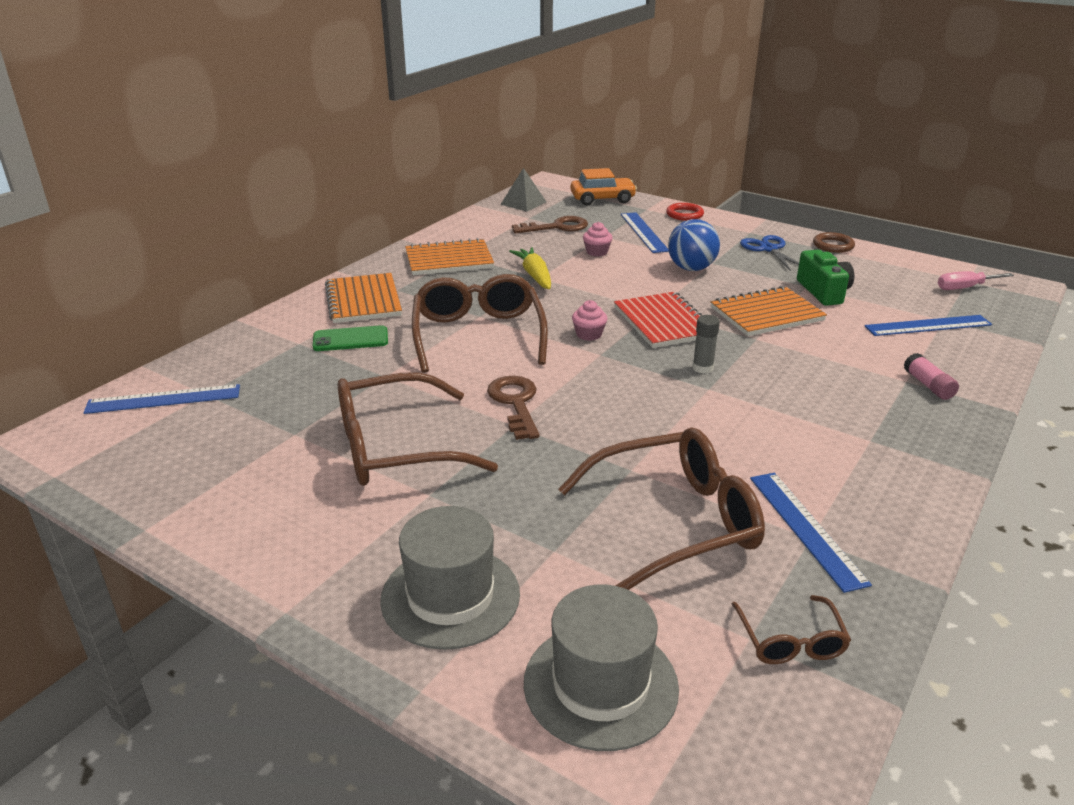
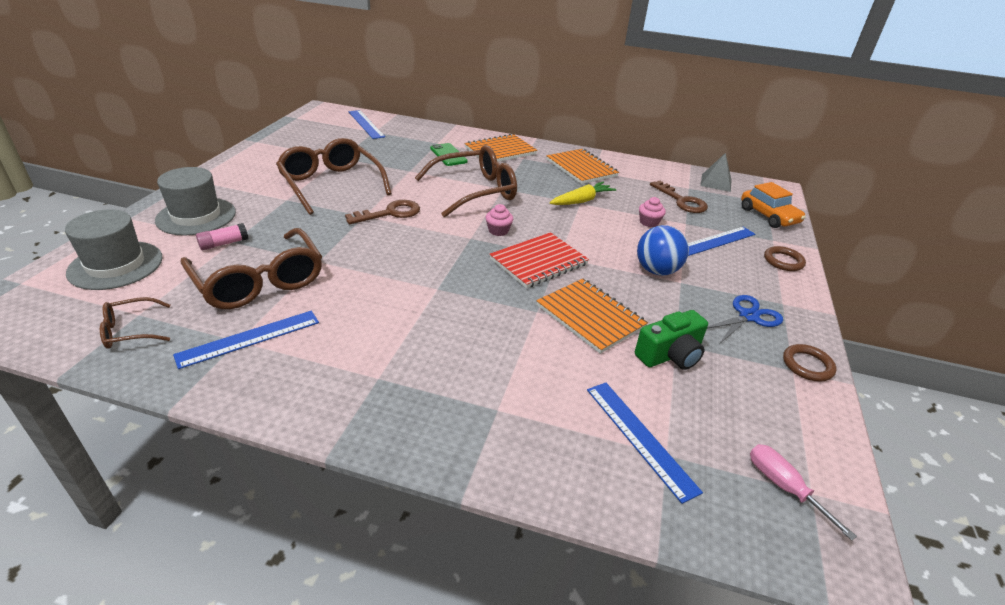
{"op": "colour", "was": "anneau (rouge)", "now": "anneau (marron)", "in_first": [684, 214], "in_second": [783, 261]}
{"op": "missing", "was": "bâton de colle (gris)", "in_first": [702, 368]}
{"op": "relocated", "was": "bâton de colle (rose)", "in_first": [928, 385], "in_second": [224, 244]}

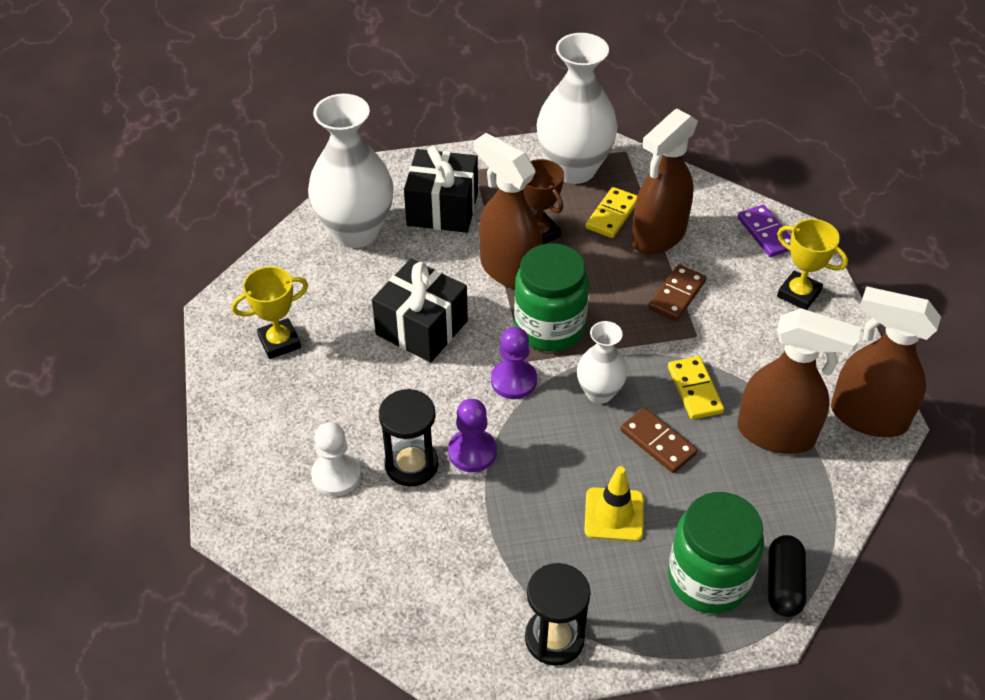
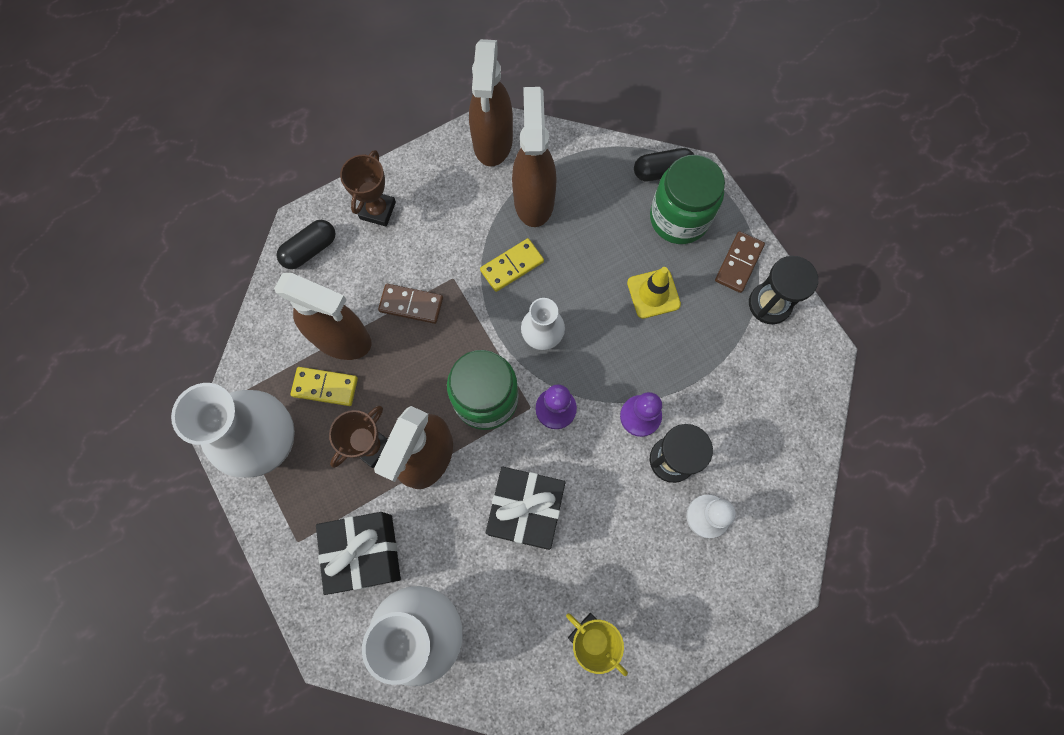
{"op": "exchanged", "was": "domino (violet)", "now": "gélule (noir)", "in_first": [765, 233], "in_second": [310, 250]}
{"op": "colour", "was": "trophée (jaune)", "now": "trophée (marron)", "in_first": [798, 294], "in_second": [378, 210]}
{"op": "relocated", "was": "domino (marron)", "in_first": [658, 442], "in_second": [738, 263]}

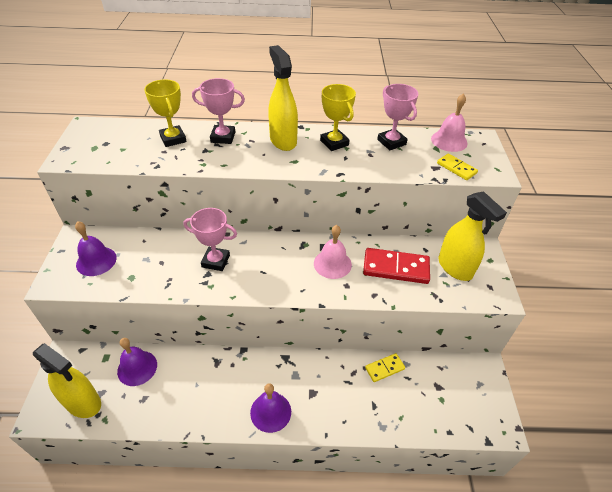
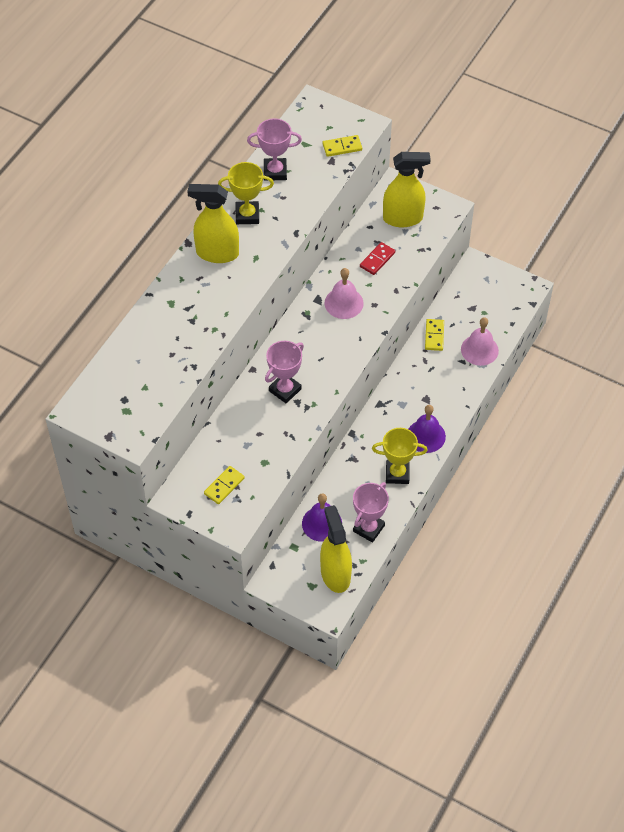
{"op": "relocated", "was": "trophée (rose)", "in_first": [223, 137], "in_second": [368, 528]}
{"op": "relocated", "was": "trophée (jaune)", "in_first": [173, 139], "in_second": [397, 474]}
{"op": "relocated", "was": "cloche (rose)", "in_first": [449, 141], "in_second": [479, 350]}
{"op": "exchanged", "was": "cloche (violet)", "now": "domino (jaune)", "in_first": [96, 261], "in_second": [224, 486]}
{"op": "size", "was": "domino (rouge)", "in_first": [396, 268], "in_second": [377, 260], "ratio": 0.57}
{"op": "spun", "was": "vaporisateur (jaune)", "in_first": [83, 403], "in_second": [335, 574], "clockwise": -75}

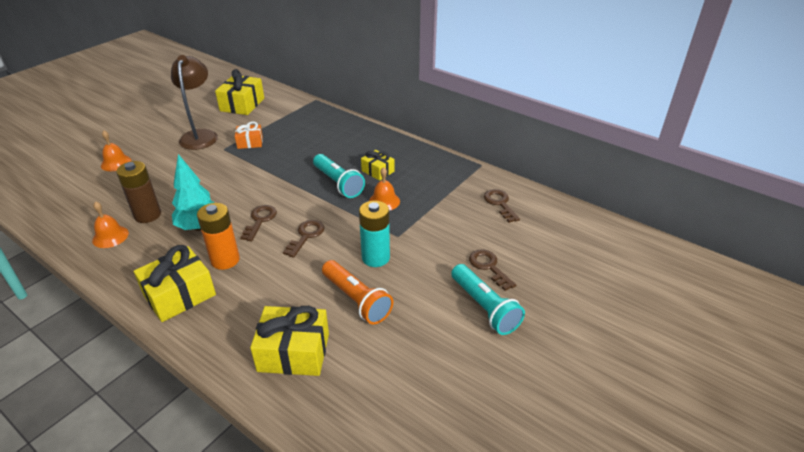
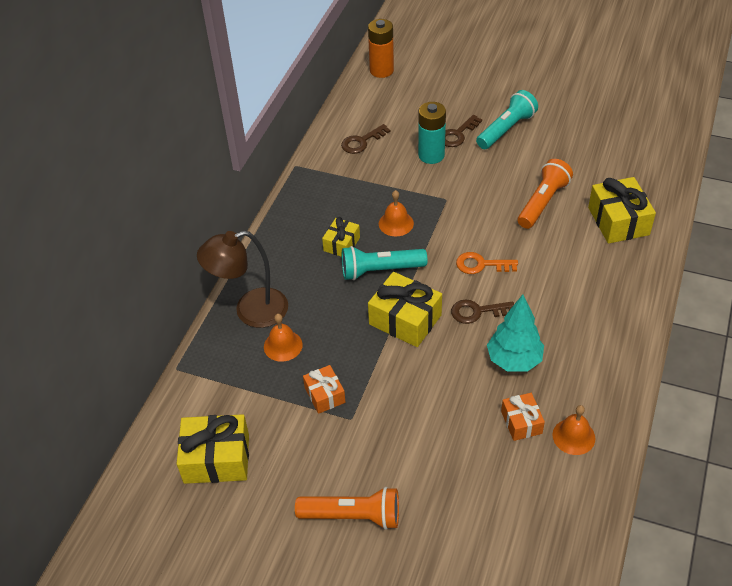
{"op": "relocated", "was": "lampe (marron)", "in_first": [200, 135], "in_second": [250, 311]}
{"op": "relocated", "was": "cloche (orange)", "in_first": [116, 163], "in_second": [283, 345]}
{"op": "spun", "was": "lampe de poche (turquoise)", "in_first": [338, 183], "in_second": [380, 270], "clockwise": -135}
{"op": "exchanged", "was": "pile (marron)", "now": "cadeau (orange)", "in_first": [147, 215], "in_second": [521, 422]}
{"op": "relocated", "was": "pile (turquoise)", "in_first": [375, 257], "in_second": [431, 155]}
{"op": "relocated", "was": "pile (orange)", "in_first": [225, 260], "in_second": [381, 70]}
{"op": "colour", "was": "clé (marron)", "now": "clé (orange)", "in_first": [306, 236], "in_second": [481, 265]}
{"op": "relocated", "was": "cadeau (jaune)", "in_first": [179, 295], "in_second": [405, 320]}
{"op": "appeared", "now": "lampe de poche (orange)", "in_second": [353, 516]}

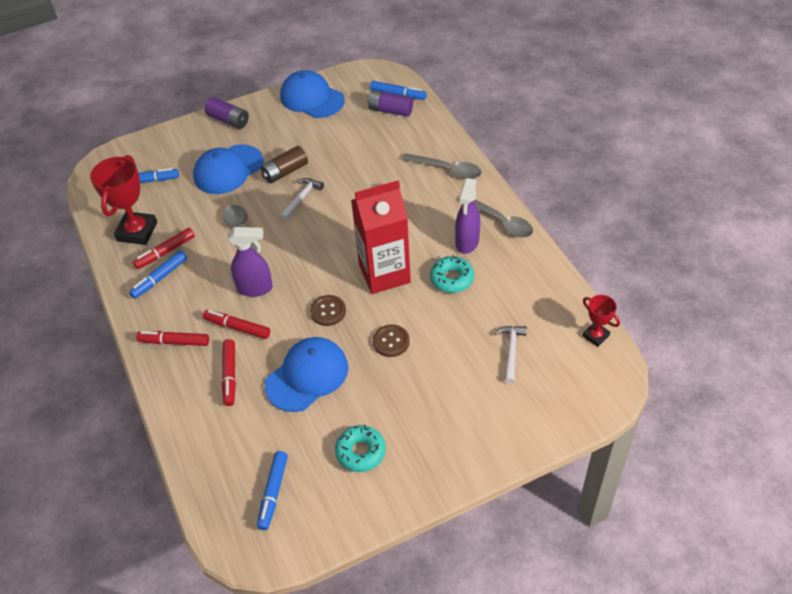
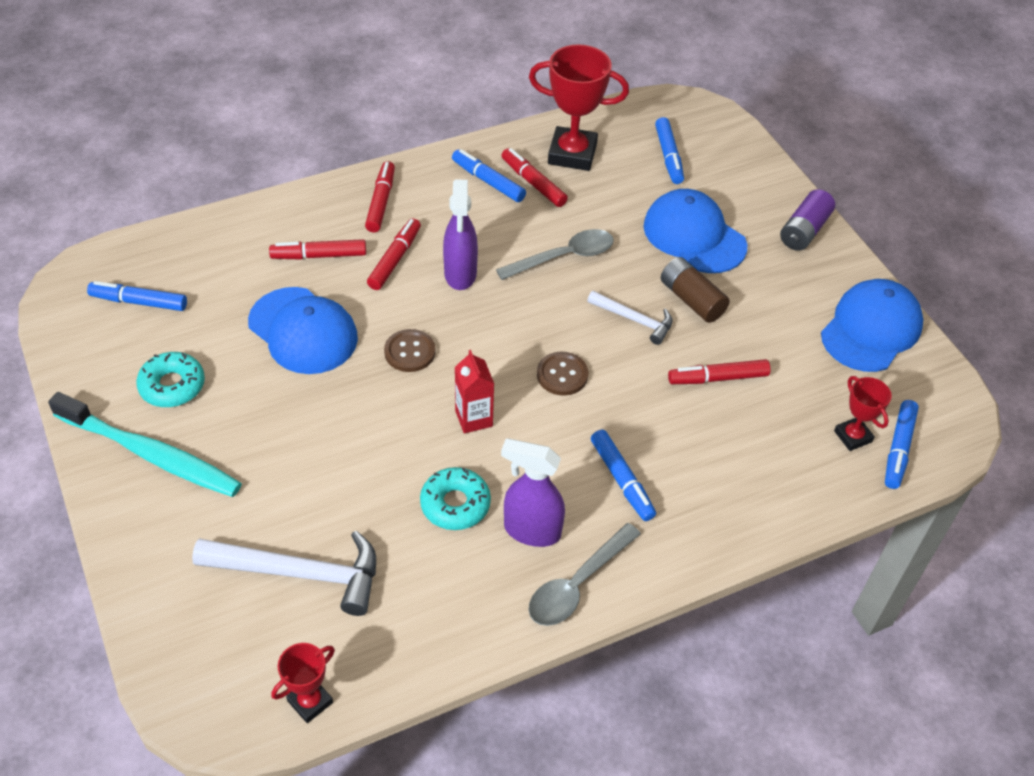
{"op": "exchanged", "was": "pile (violet)", "now": "trophée (rouge)", "in_first": [390, 110], "in_second": [853, 436]}
{"op": "missing", "was": "cuillère (gris)", "in_first": [447, 170]}
{"op": "size", "was": "brique de lait (rouge)", "in_first": [384, 274], "in_second": [473, 418], "ratio": 0.48}
{"op": "relocated", "was": "bouton (marron)", "in_first": [391, 341], "in_second": [562, 375]}
{"op": "size", "was": "marteau (blanc)", "in_first": [511, 351], "in_second": [300, 573], "ratio": 1.74}
{"op": "appeared", "now": "feutre (rouge)", "in_second": [718, 378]}
{"op": "appeared", "now": "brosse à dents (turquoise)", "in_second": [151, 454]}
{"op": "appeared", "now": "feutre (bleu)", "in_second": [622, 480]}

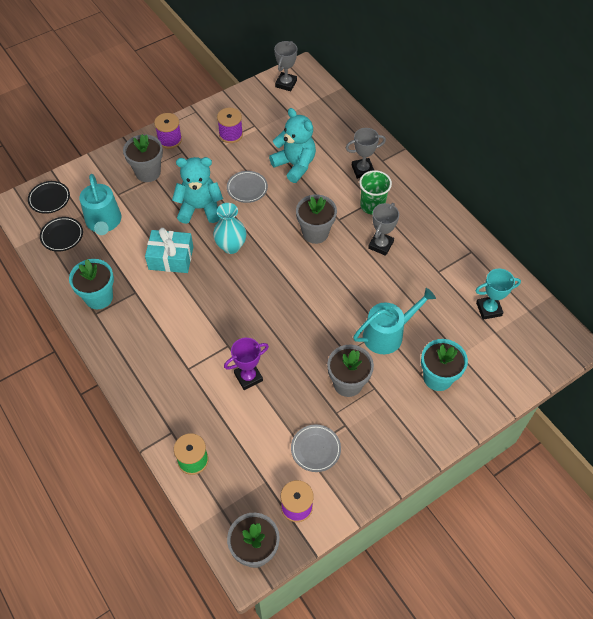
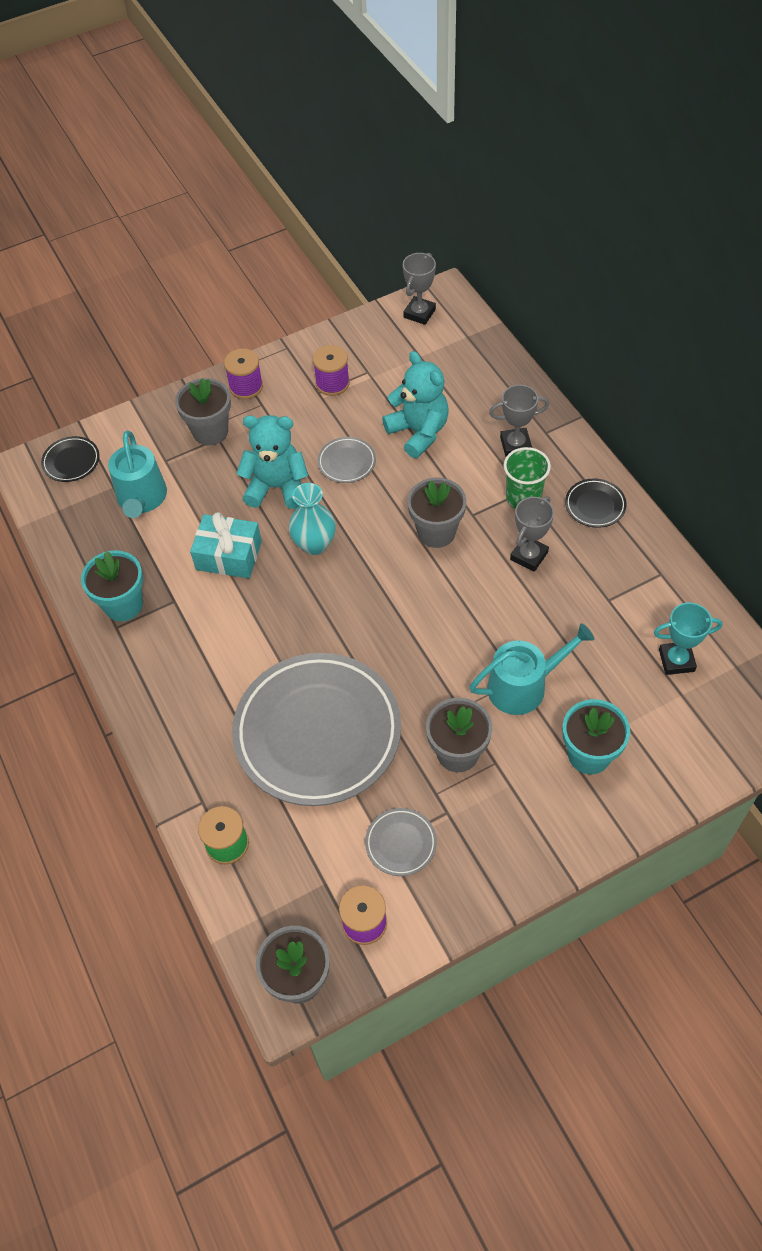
{"op": "relocated", "was": "assiette (noir)", "in_first": [62, 236], "in_second": [595, 505]}
{"op": "exchanged", "was": "trophée (violet)", "now": "assiette (gris)", "in_first": [248, 377], "in_second": [317, 733]}

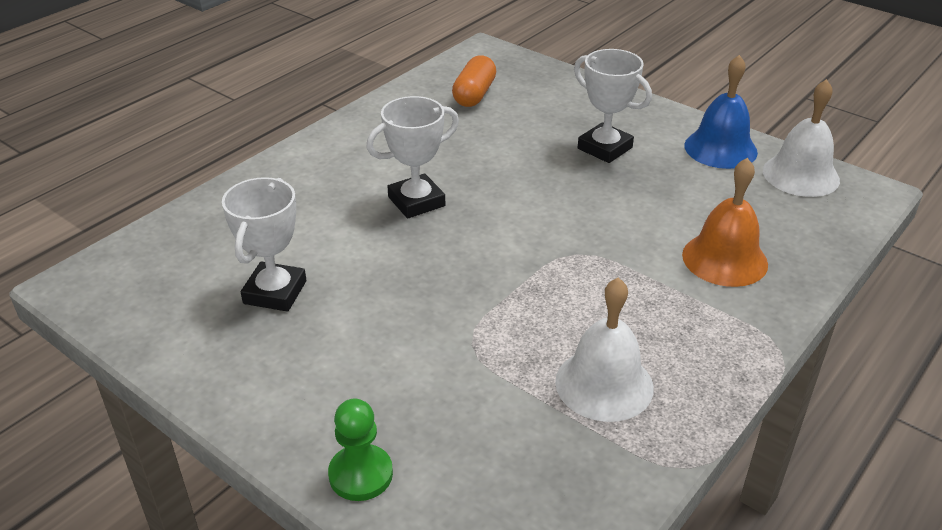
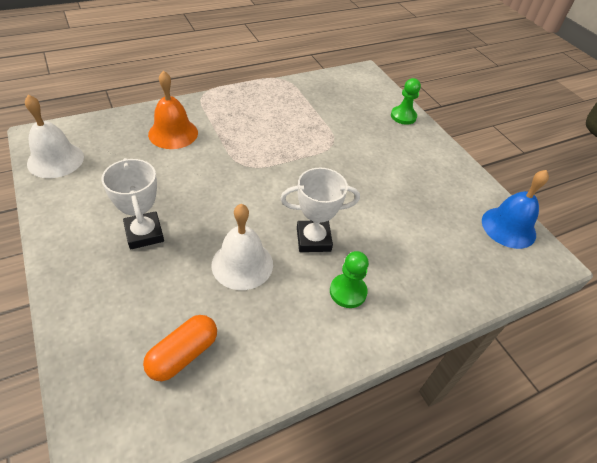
{"op": "relocated", "was": "cloche (bleu)", "in_first": [720, 148], "in_second": [508, 227]}
{"op": "missing", "was": "trophée (blanc)", "in_first": [275, 292]}
{"op": "relocated", "was": "cloche (blanc)", "in_first": [604, 384], "in_second": [242, 264]}
{"op": "appeared", "now": "pion (vert)", "in_second": [348, 292]}

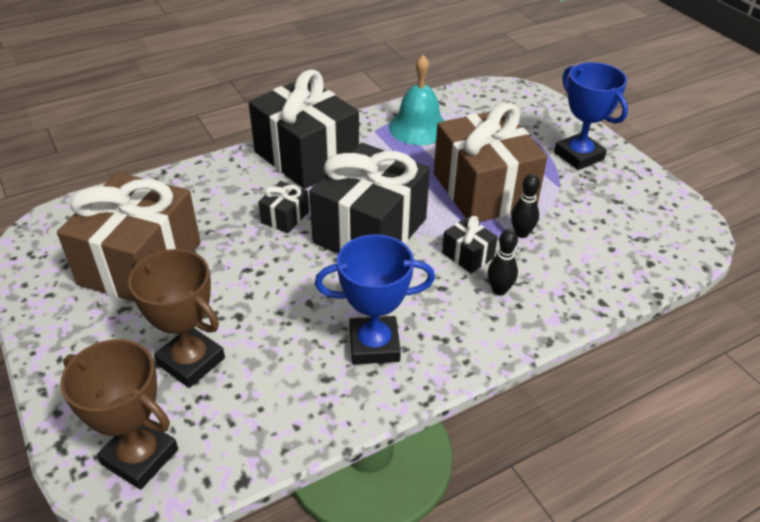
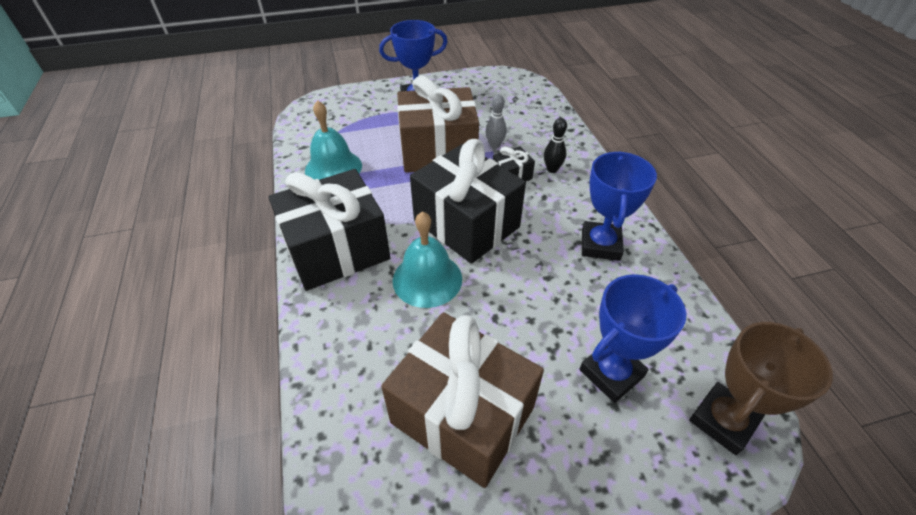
{"op": "colour", "was": "quille (noir)", "now": "quille (gris)", "in_first": [521, 233], "in_second": [495, 145]}
{"op": "exchanged", "was": "cadeau (noir)", "now": "cloche (turquoise)", "in_first": [285, 217], "in_second": [427, 279]}
{"op": "colour", "was": "trophée (marron)", "now": "trophée (bleu)", "in_first": [191, 361], "in_second": [611, 373]}

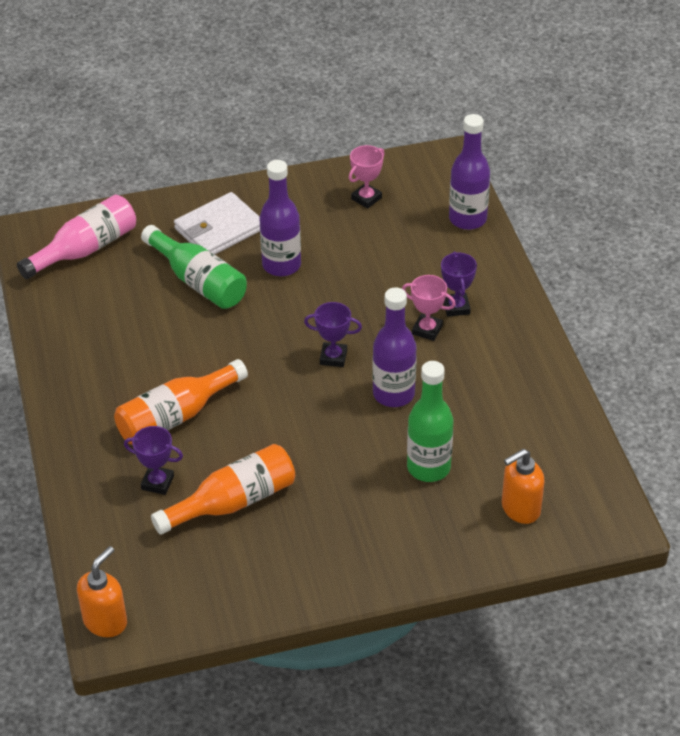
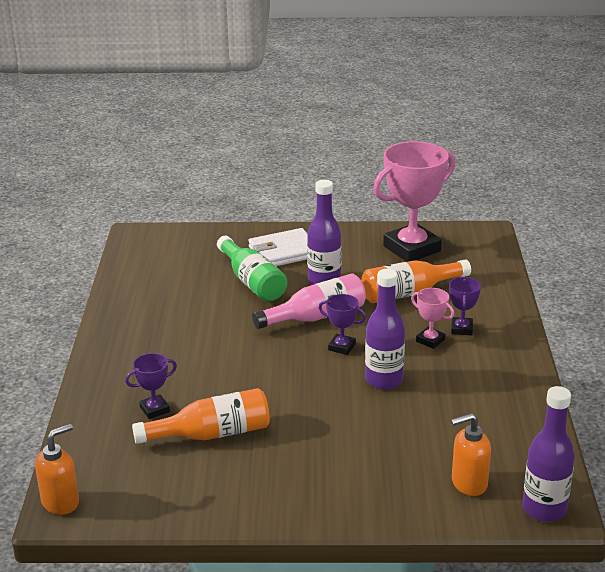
{"op": "relocated", "was": "bouteille (violet)", "in_first": [467, 219], "in_second": [544, 509]}
{"op": "size", "was": "trophée (rose)", "in_first": [366, 198], "in_second": [412, 249], "ratio": 2.23}
{"op": "relocated", "was": "bouteille (rose)", "in_first": [85, 249], "in_second": [316, 317]}
{"op": "relocated", "was": "bouteille (orange)", "in_first": [176, 416], "in_second": [409, 293]}
{"op": "missing", "was": "bouteille (vert)", "in_first": [428, 467]}
{"op": "spun", "was": "trophée (violet)", "in_first": [157, 483], "in_second": [154, 409], "clockwise": -60}

